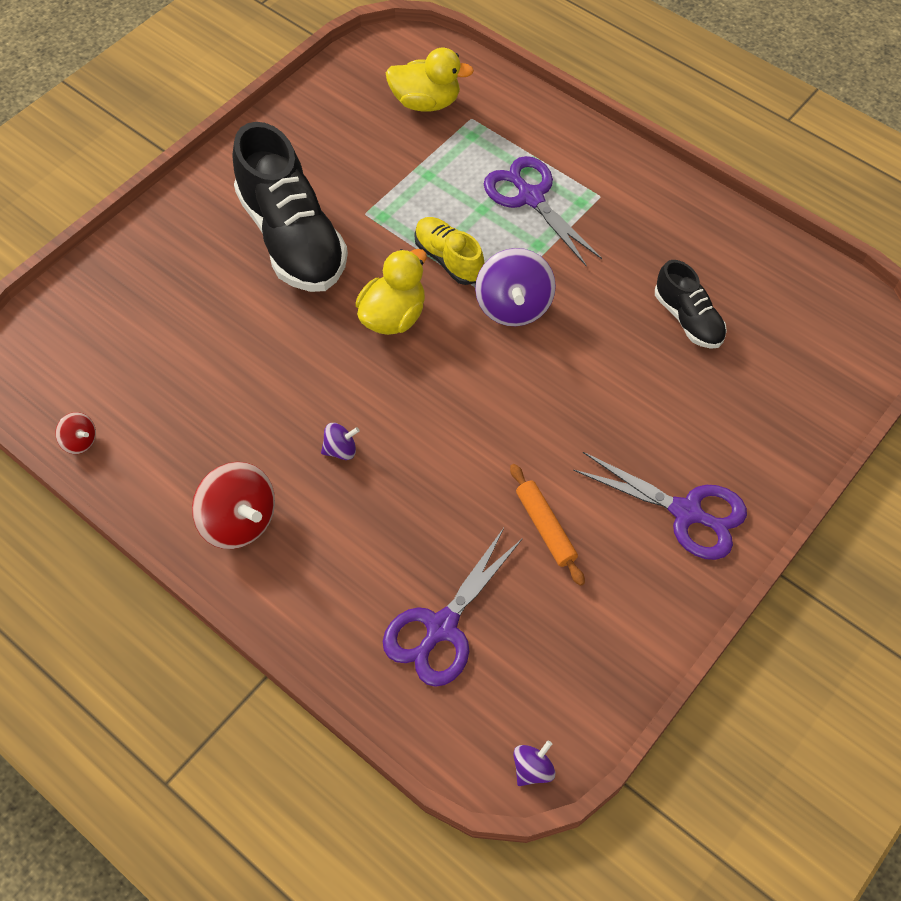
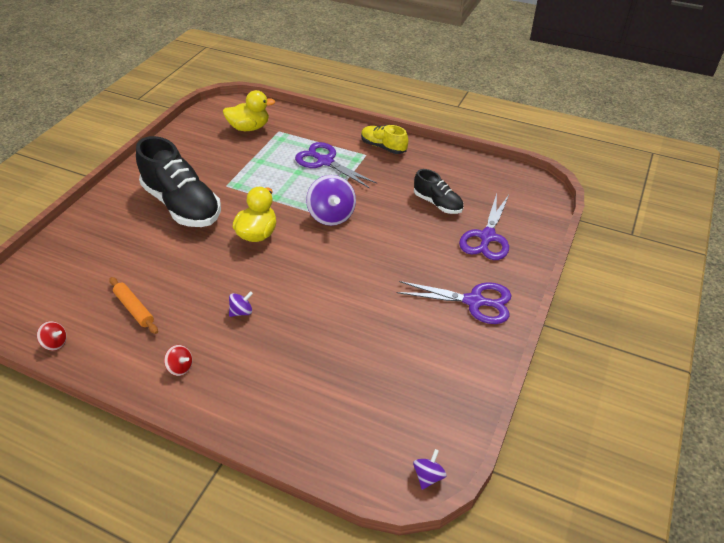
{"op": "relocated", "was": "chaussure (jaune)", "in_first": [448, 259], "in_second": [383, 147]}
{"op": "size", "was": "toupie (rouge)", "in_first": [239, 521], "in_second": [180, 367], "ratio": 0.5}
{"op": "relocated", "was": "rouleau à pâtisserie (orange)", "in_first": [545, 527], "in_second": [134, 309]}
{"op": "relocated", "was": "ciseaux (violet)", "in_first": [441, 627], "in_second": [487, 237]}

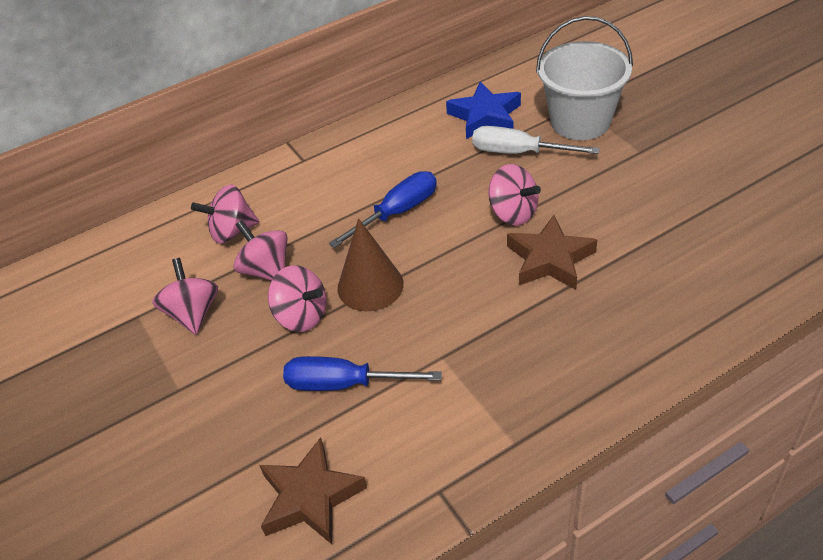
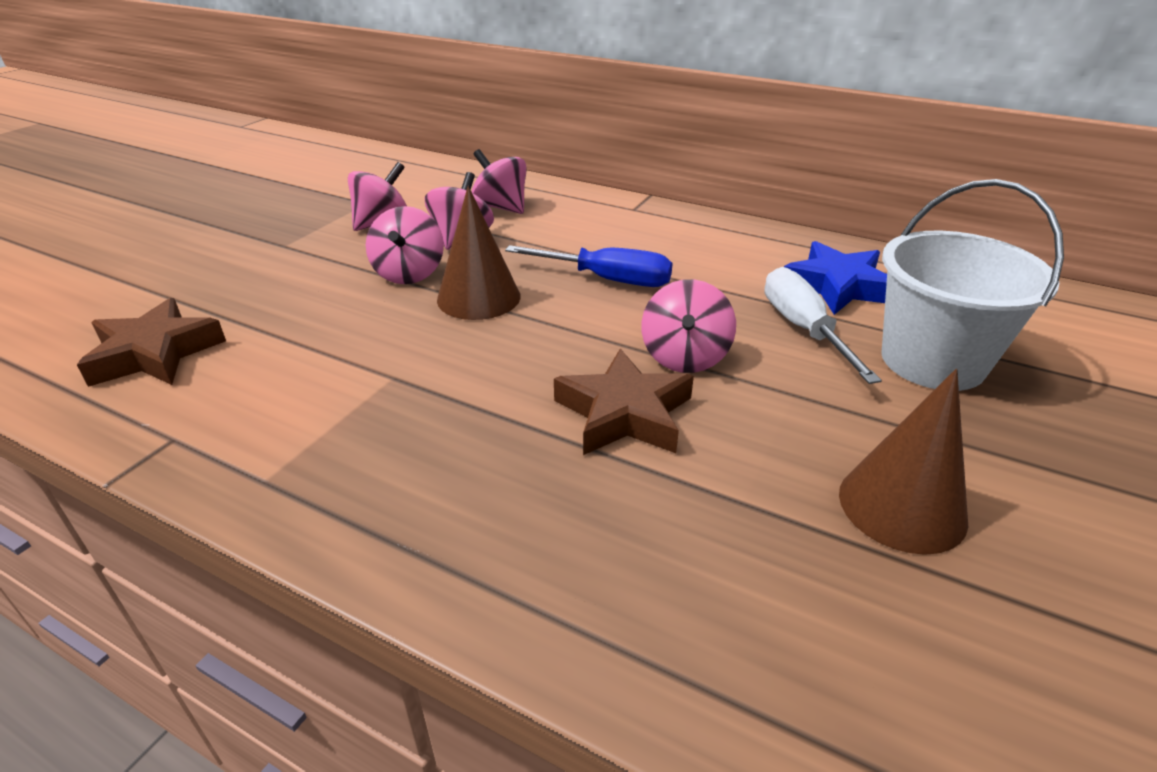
{"op": "missing", "was": "tournevis (bleu)", "in_first": [344, 384]}
{"op": "appeared", "now": "cône (marron)", "in_second": [902, 506]}

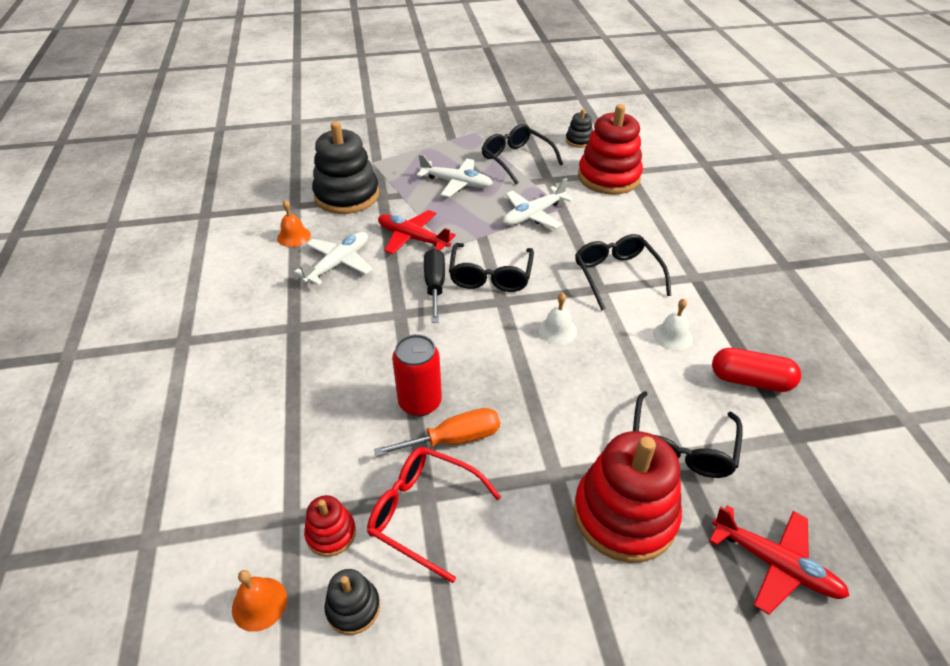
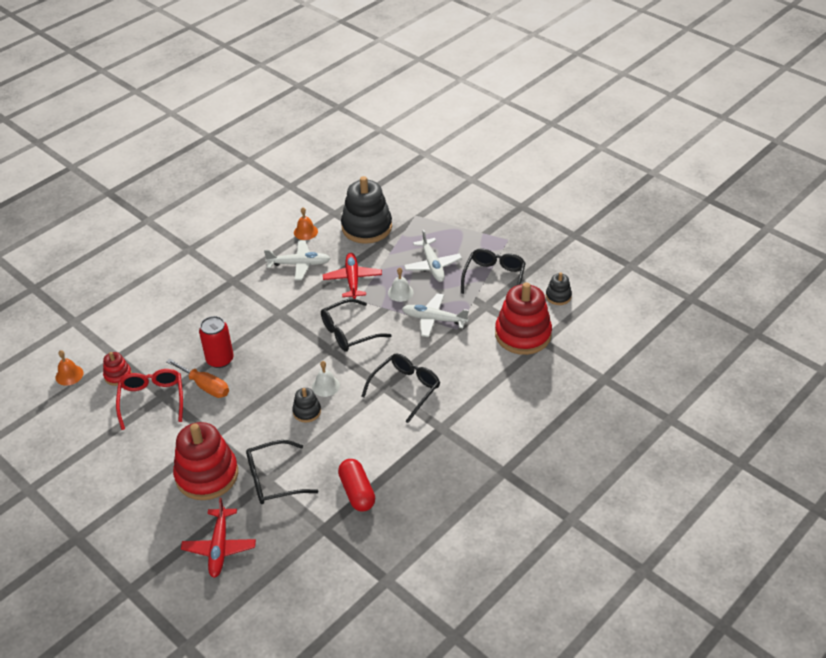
{"op": "missing", "was": "tournevis (noir)", "in_first": [435, 285]}
{"op": "relocated", "was": "cloche (blanc)", "in_first": [672, 336], "in_second": [400, 292]}
{"op": "relocated", "was": "jouet à empiler (noir)", "in_first": [353, 608], "in_second": [307, 411]}

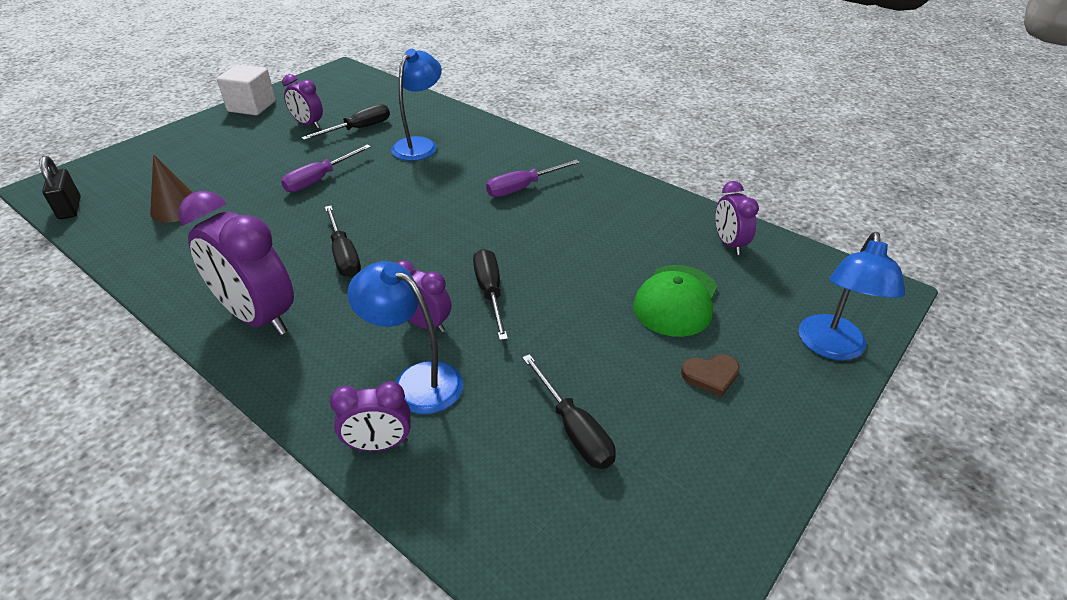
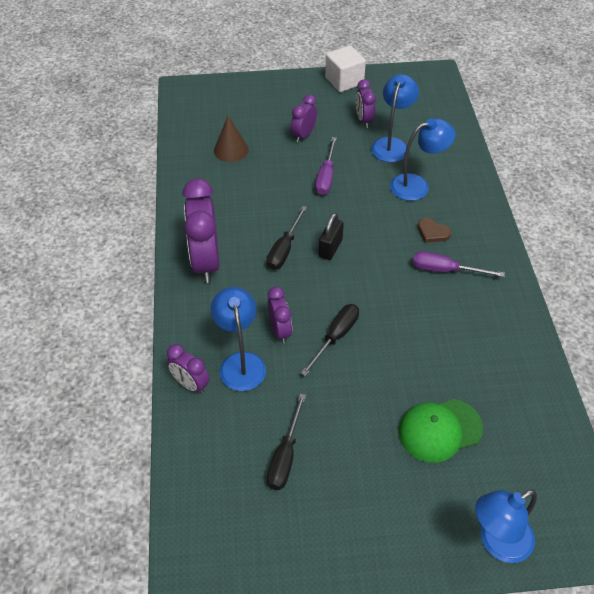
{"op": "exchanged", "was": "tournevis (noir)", "now": "lampe (bleu)", "in_first": [359, 129], "in_second": [391, 145]}
{"op": "spun", "was": "tournevis (violet)", "in_first": [319, 179], "in_second": [326, 177], "clockwise": -75}
{"op": "relocated", "was": "cadenas (noir)", "in_first": [70, 208], "in_second": [330, 248]}
{"op": "relocated", "was": "réveil (violet)", "in_first": [729, 244], "in_second": [303, 135]}
{"op": "relocated", "was": "cœur (marron)", "in_first": [711, 375], "in_second": [432, 232]}

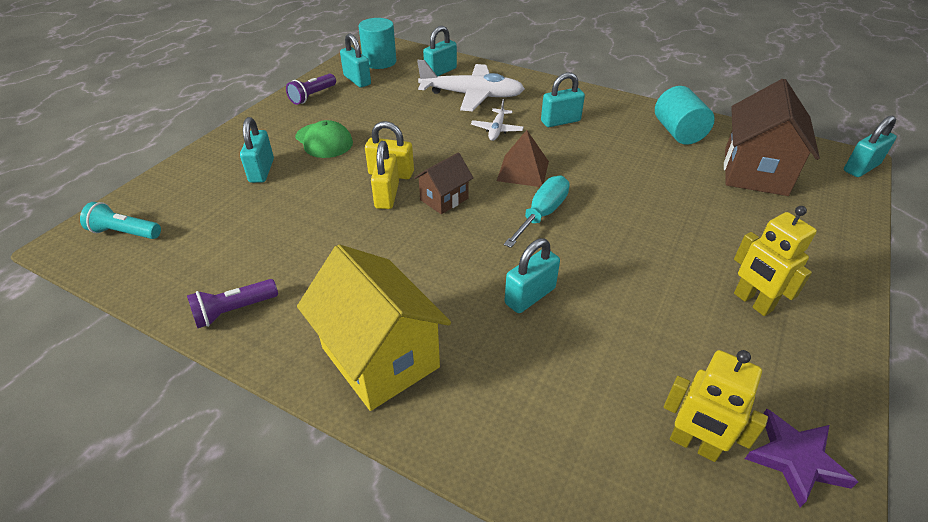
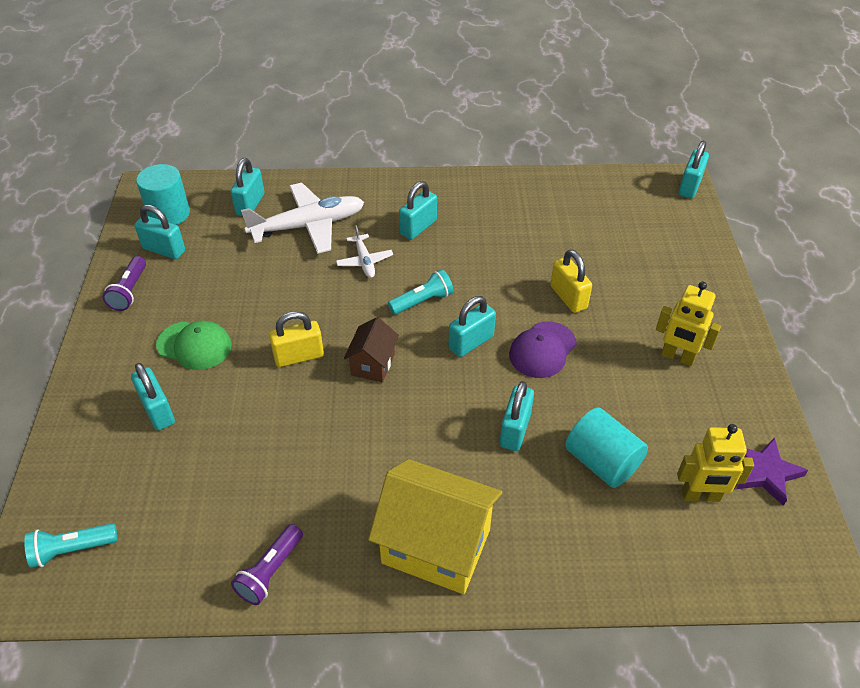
{"op": "missing", "was": "maison (marron)", "in_first": [754, 172]}
{"op": "relocated", "was": "cylindre (turquoise)", "in_first": [678, 132], "in_second": [602, 462]}
{"op": "exchanged", "was": "pyramide (marron)", "now": "lampe de poche (turquoise)", "in_first": [523, 171], "in_second": [422, 301]}
{"op": "relocated", "was": "cadenas (jaune)", "in_first": [387, 196], "in_second": [568, 297]}
{"op": "exchanged", "was": "tournevis (turquoise)", "now": "cadenas (turquoise)", "in_first": [542, 214], "in_second": [471, 342]}
{"op": "appeared", "now": "casquette (violet)", "in_second": [542, 350]}

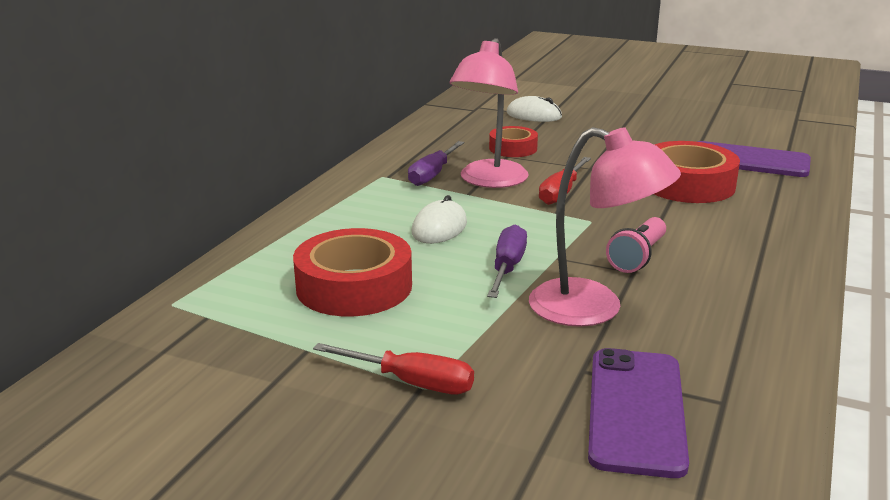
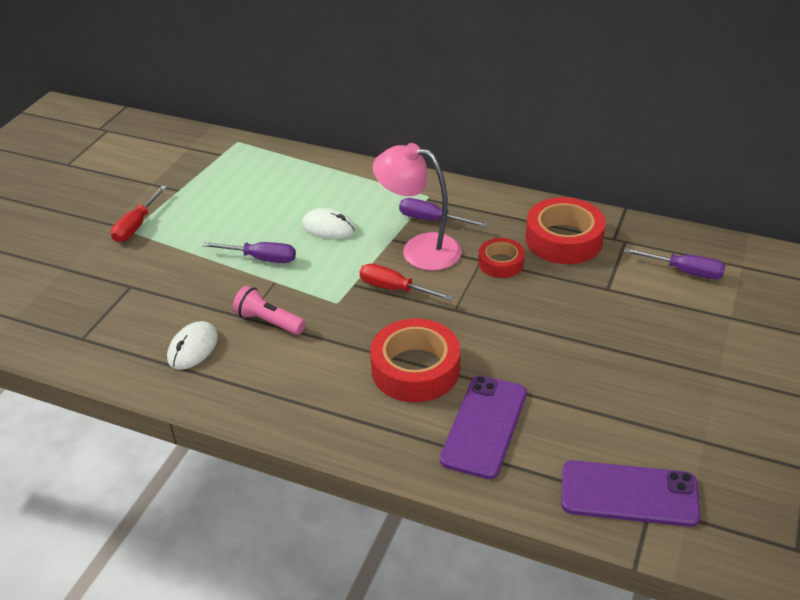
{"op": "relocated", "was": "souris (blanc)", "in_first": [534, 115], "in_second": [193, 348]}
{"op": "missing", "was": "lampe (rose)", "in_first": [594, 309]}
{"op": "relocated", "was": "ruban adhésif (rouge)", "in_first": [354, 286], "in_second": [563, 239]}
{"op": "relocated", "was": "téléphone (violet)", "in_first": [636, 411], "in_second": [629, 494]}
{"op": "appeared", "now": "tournevis (violet)", "in_second": [684, 271]}

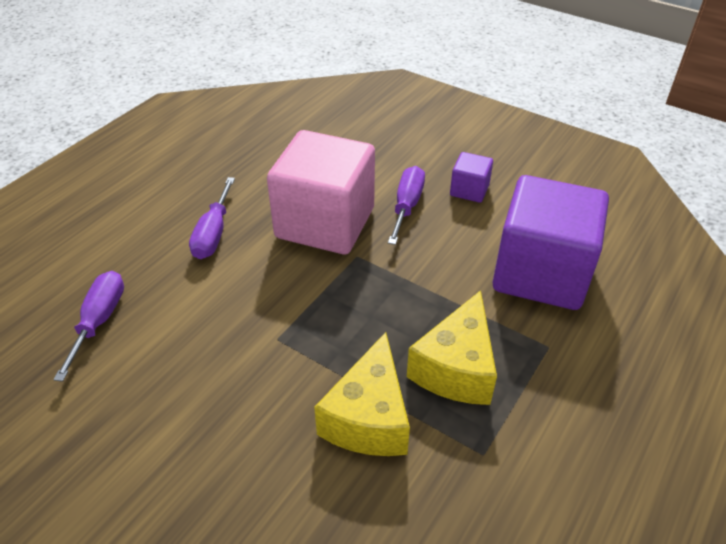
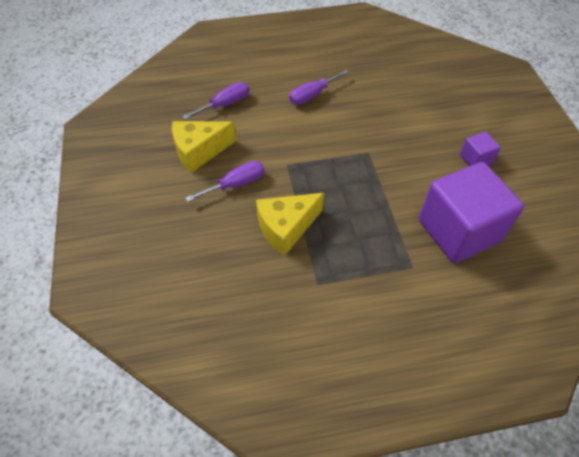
{"op": "missing", "was": "cube (rose)", "in_first": [325, 223]}
{"op": "relocated", "was": "tournevis (violet)", "in_first": [407, 206], "in_second": [236, 184]}
{"op": "relocated", "was": "fromage (jaune)", "in_first": [456, 368], "in_second": [199, 151]}

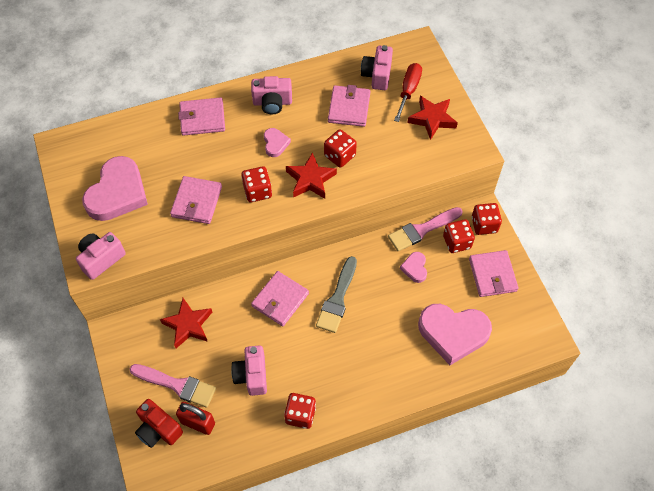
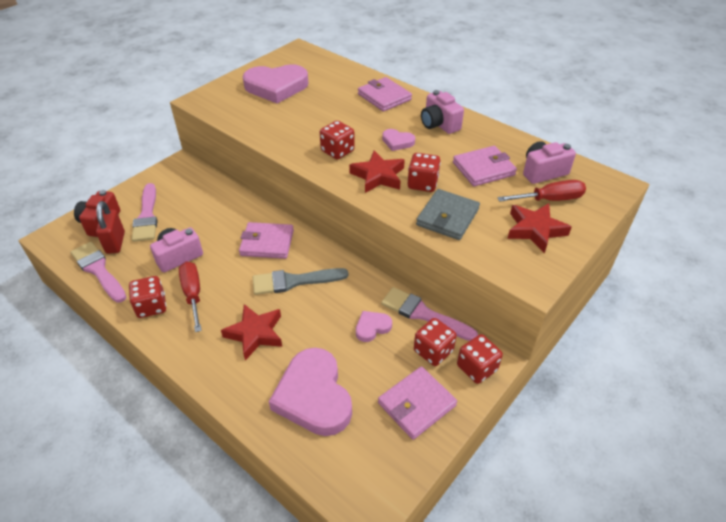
{"op": "spun", "was": "cœur (rose)", "in_first": [275, 144], "in_second": [397, 142], "clockwise": 60}
{"op": "missing", "was": "portefeuille (rose)", "in_first": [197, 202]}
{"op": "missing", "was": "appareil photo (rose)", "in_first": [101, 259]}
{"op": "relocated", "was": "étoile (rouge)", "in_first": [188, 325], "in_second": [255, 334]}
{"op": "appeared", "now": "portefeuille (gris)", "in_second": [447, 217]}
{"op": "appeared", "now": "pinceau (rose)", "in_second": [98, 270]}
{"op": "appeared", "now": "tournevis (rouge)", "in_second": [193, 294]}

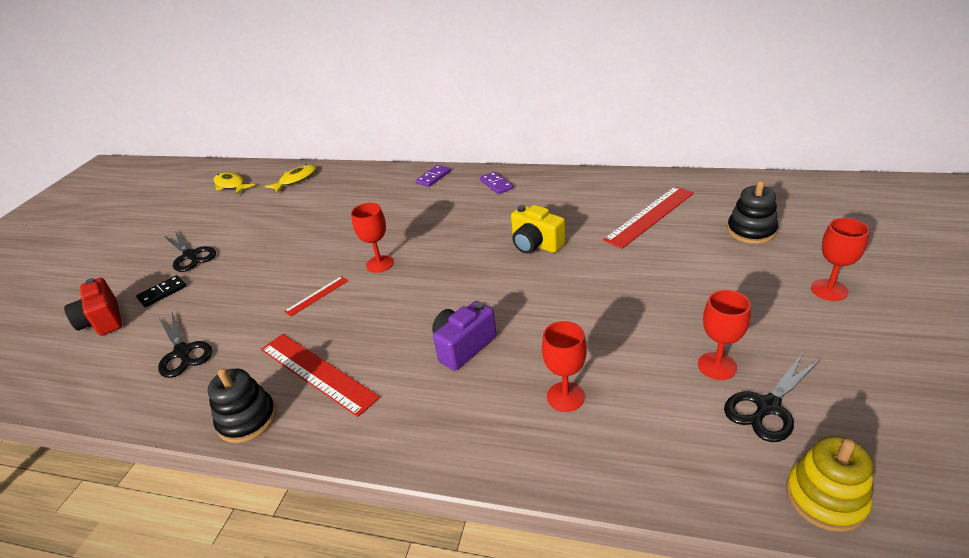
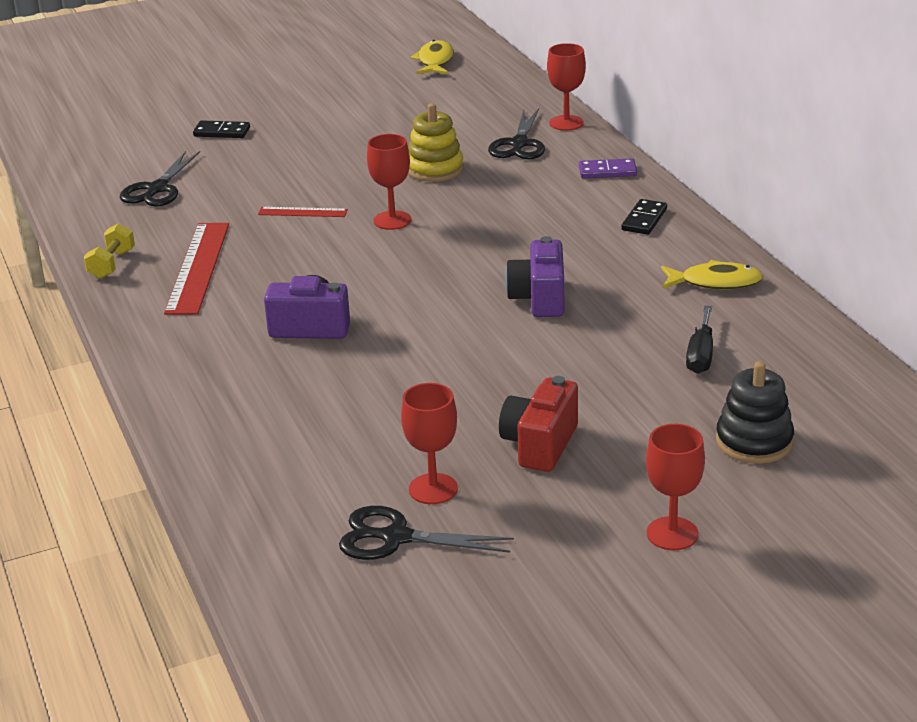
{"op": "relocated", "was": "poisson (jaune)", "in_first": [295, 180], "in_second": [715, 282]}
{"op": "colour", "was": "domino (violet)", "now": "domino (noir)", "in_first": [496, 184], "in_second": [644, 219]}
{"op": "exchanged", "was": "règle (rouge)", "now": "tournevis (noir)", "in_first": [650, 216], "in_second": [700, 355]}
{"op": "colour", "was": "appareil photo (jaune)", "now": "appareil photo (violet)", "in_first": [535, 244], "in_second": [539, 299]}
{"op": "relocated", "was": "ciseaux (noir)", "in_first": [190, 255], "in_second": [519, 144]}
{"op": "relocated", "was": "appareil photo (rouge)", "in_first": [103, 321], "in_second": [540, 445]}
{"op": "relocated", "was": "verre à pied (rouge)", "in_first": [565, 397], "in_second": [566, 123]}
{"op": "exchanged", "was": "jouet à empiler (noir)", "now": "haltère (jaune)", "in_first": [247, 419], "in_second": [112, 264]}
{"op": "relocated", "was": "jouet à empiler (jaune)", "in_first": [825, 498], "in_second": [435, 169]}

